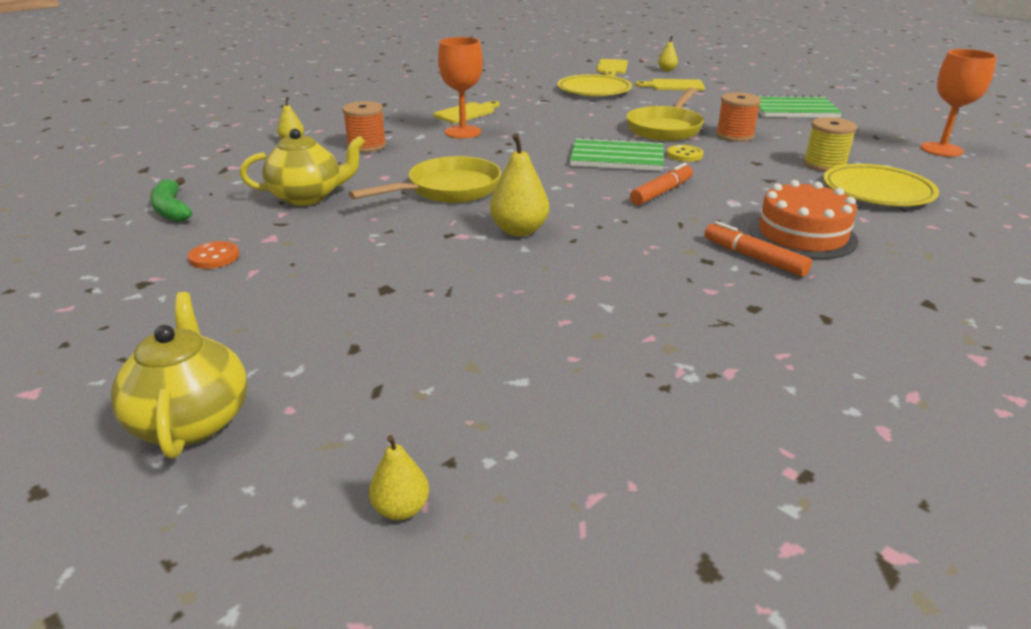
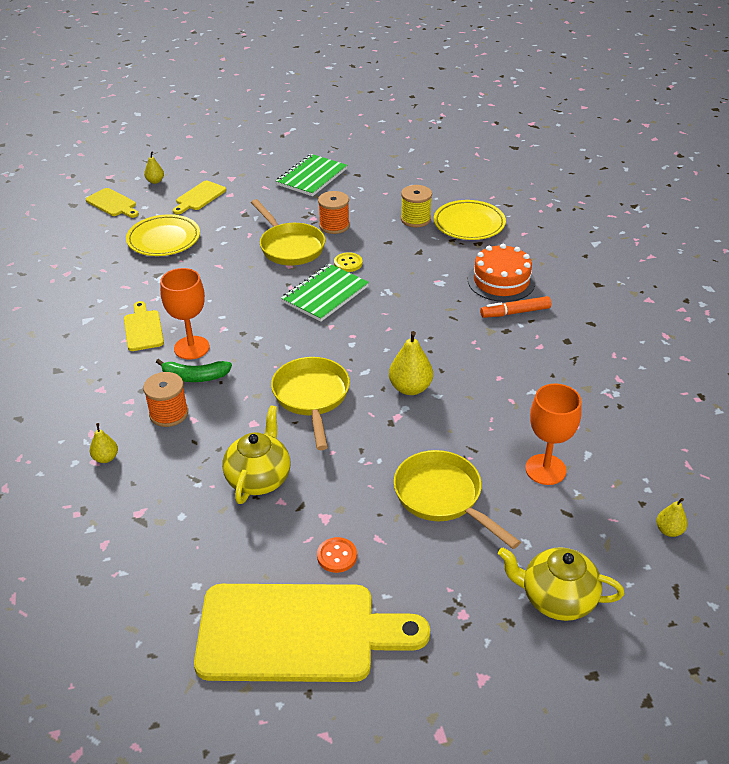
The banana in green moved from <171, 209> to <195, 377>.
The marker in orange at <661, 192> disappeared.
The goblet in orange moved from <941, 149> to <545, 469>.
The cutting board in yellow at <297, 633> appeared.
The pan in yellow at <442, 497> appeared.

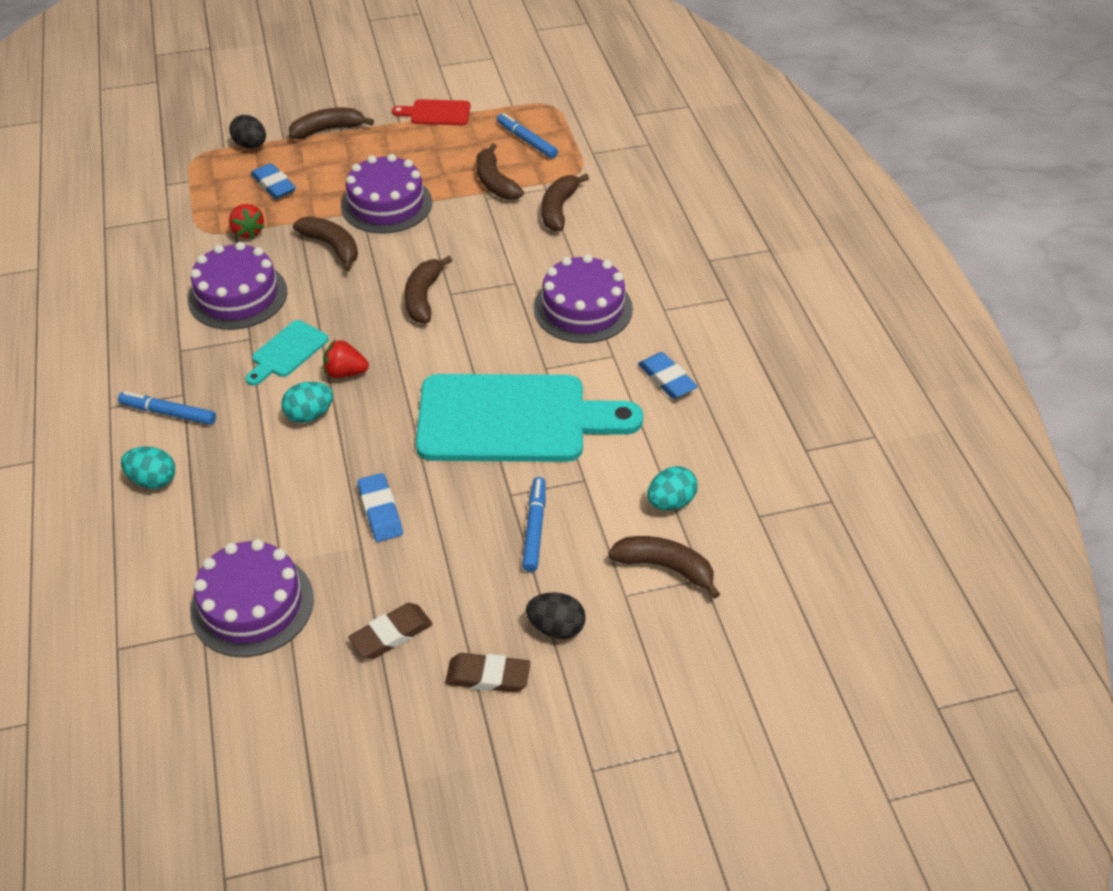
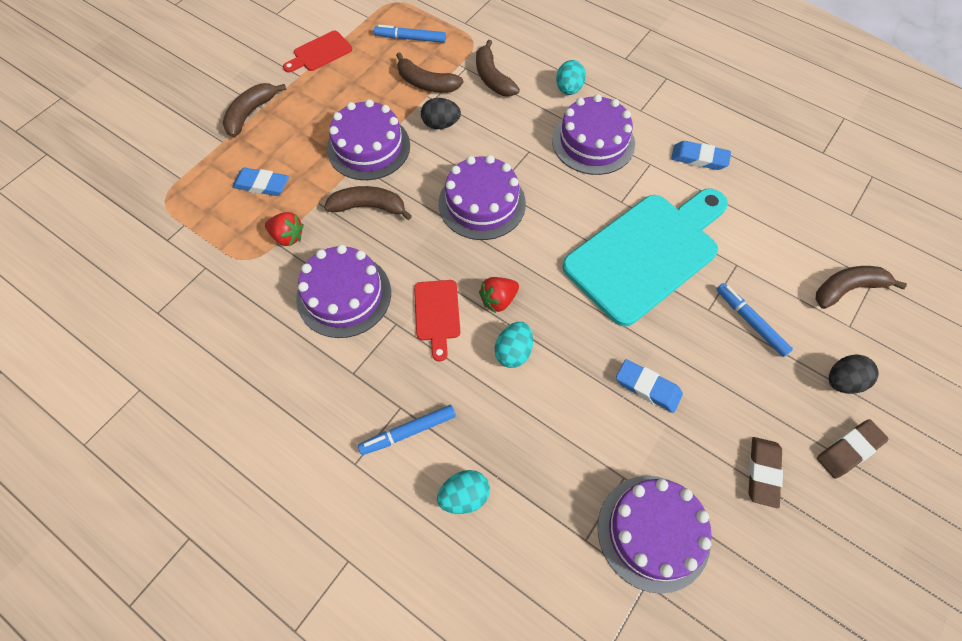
The egg in black moved from <251, 145> to <441, 124>.
The cutting board in turquoise at <287, 352> became the cutting board in red at <437, 314>.
The banana in brown at <423, 297> was replaced by the cake in purple at <482, 203>.
The egg in turquoise moved from <670, 502> to <568, 89>.

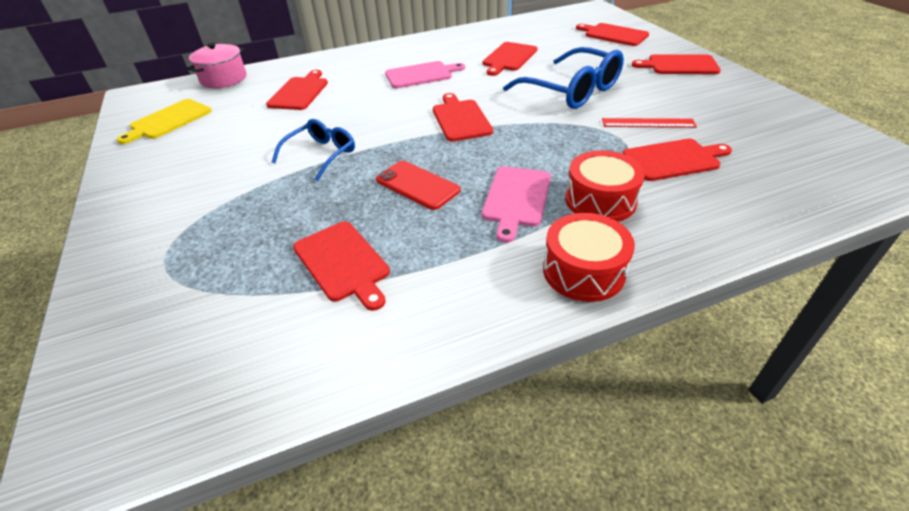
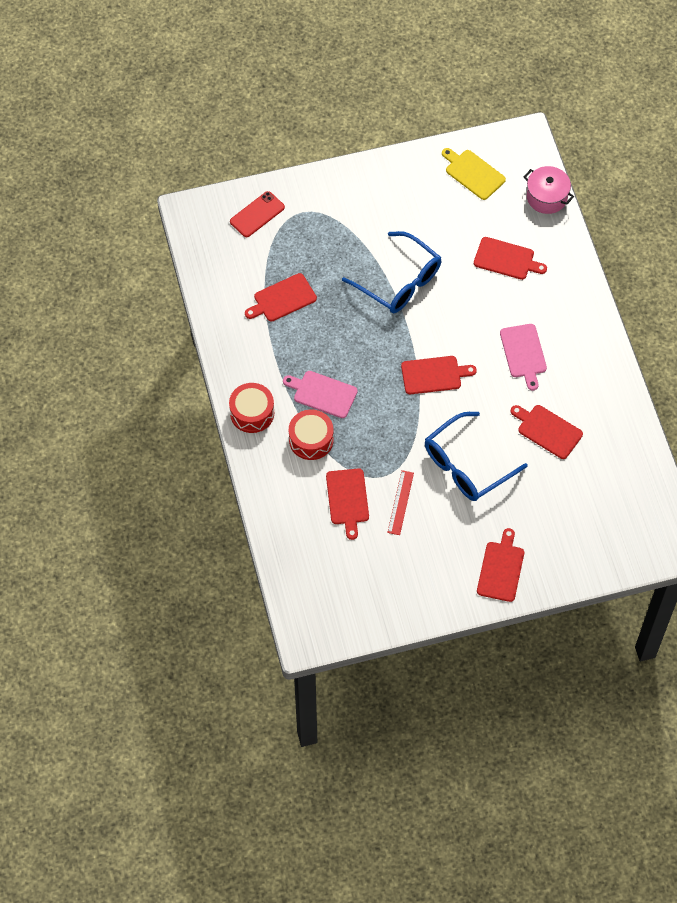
The glasses in blue at <321, 155> changed to 1.66 times the size.
The phone in red moved from <417, 185> to <257, 214>.
The cutting board in red at <614, 34> disappeared.

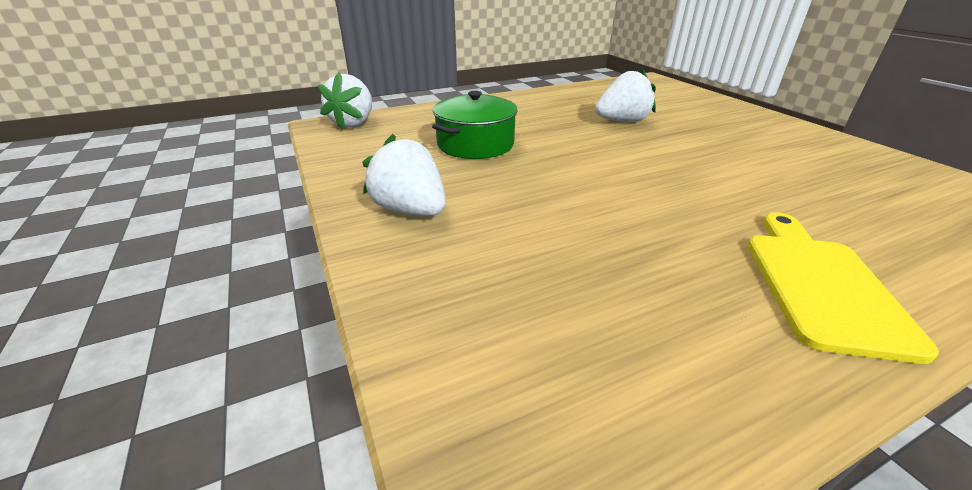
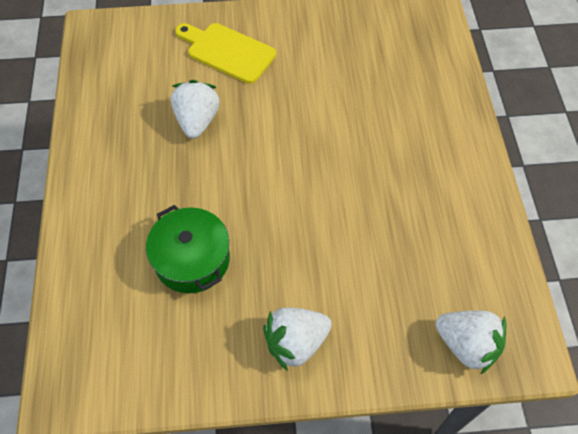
The strawberry in white moved from <353, 123> to <466, 345>.
The cutting board in yellow moved from <820, 284> to <227, 52>.

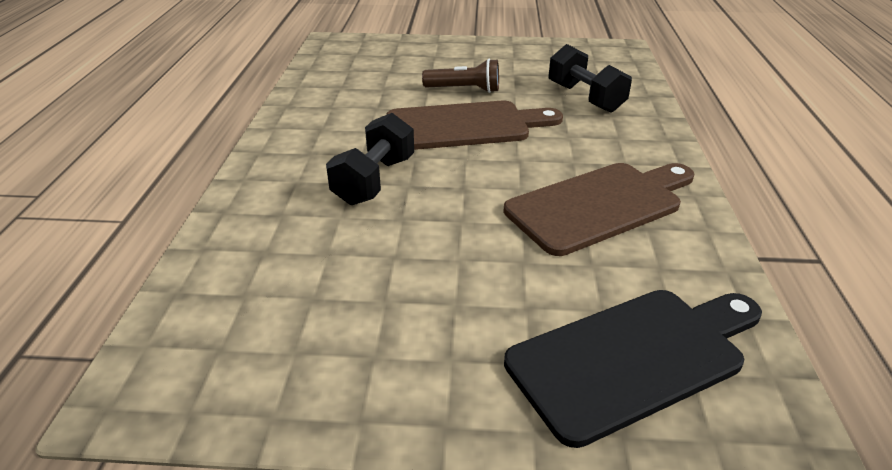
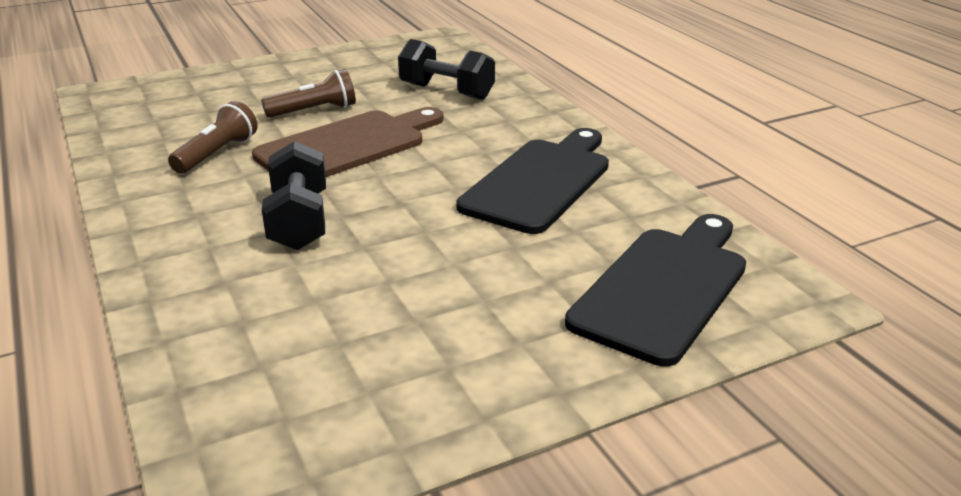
The cutting board in brown at <599, 205> became the cutting board in black at <540, 181>.
The flashlight in brown at <217, 154> appeared.

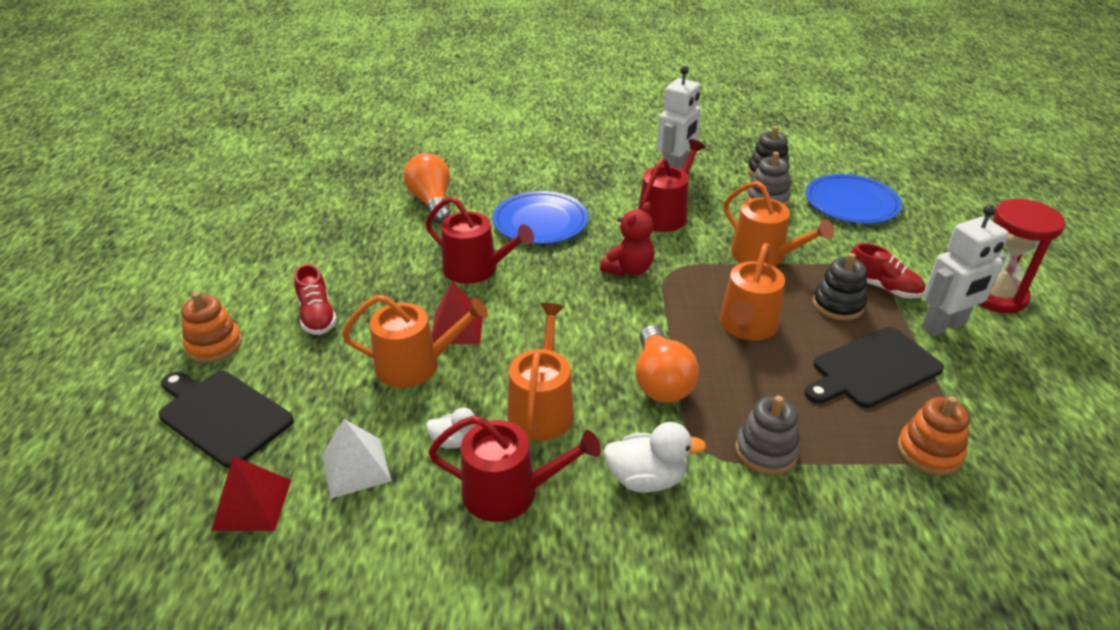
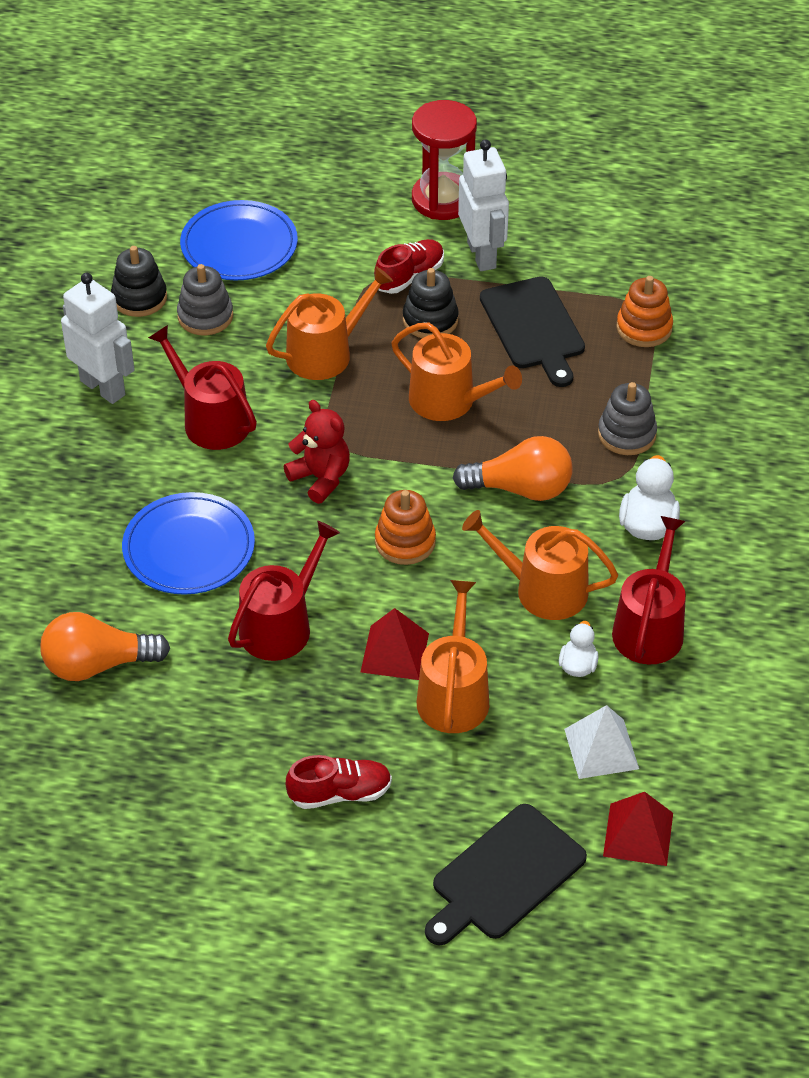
The stacking toy in orange moved from <214, 345> to <405, 542>.

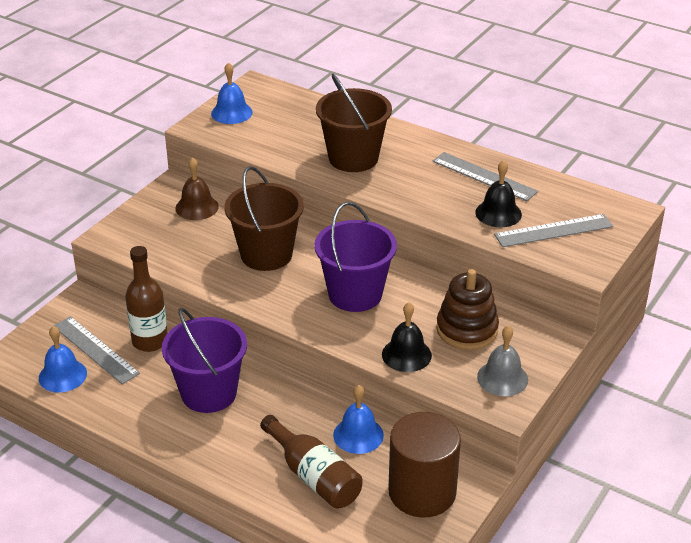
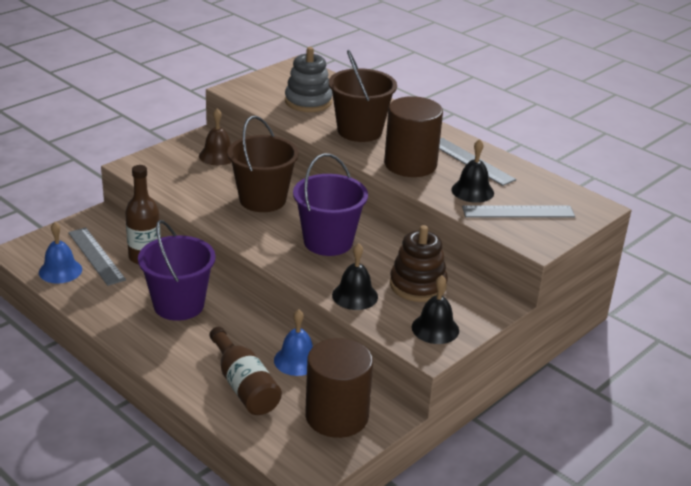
The bell in blue at <231, 113> disappeared.
The bell in grey at <502, 378> became the bell in black at <435, 329>.
The stacking toy in grey at <308, 101> appeared.
The cylinder in brown at <410, 164> appeared.

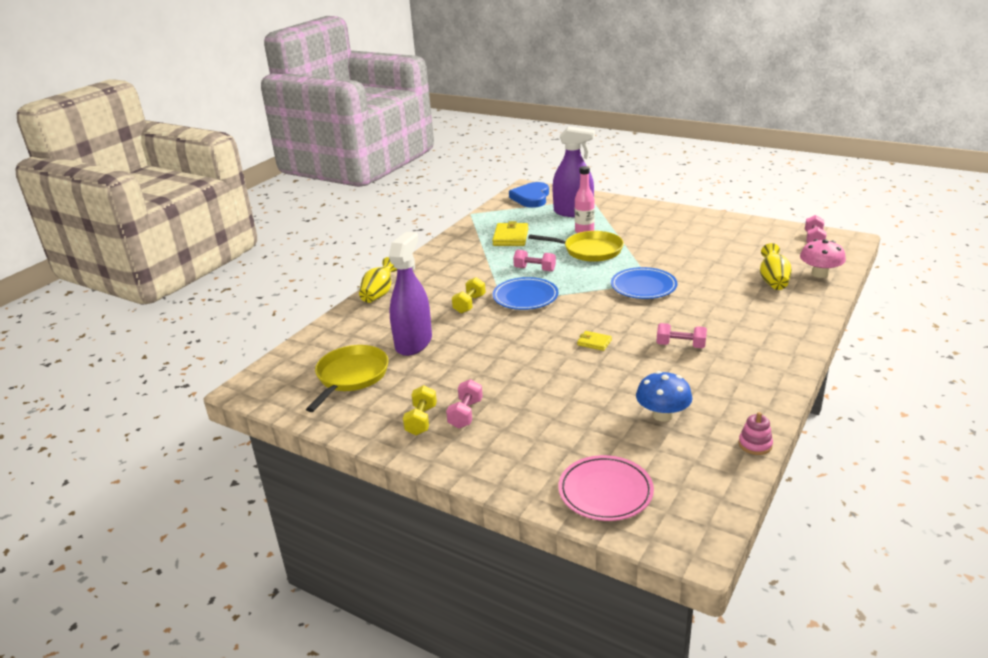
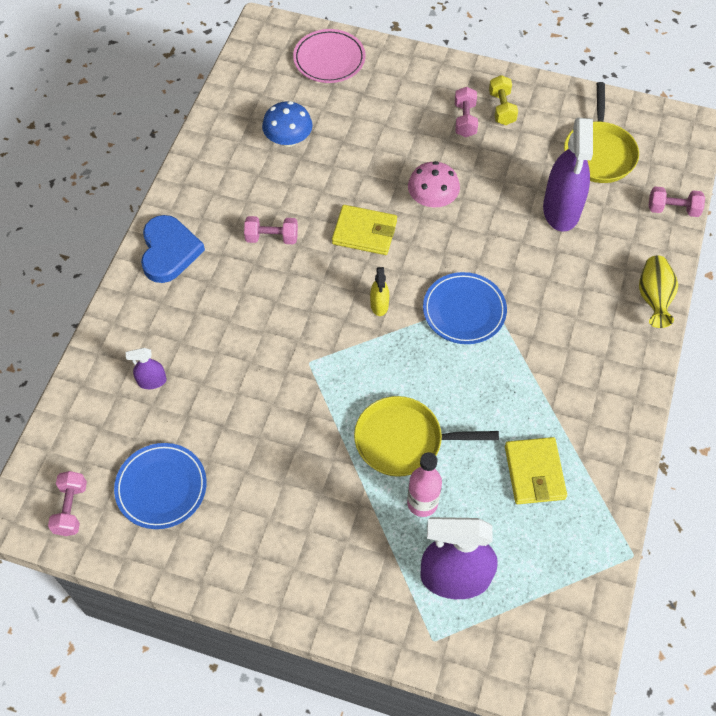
The dumbbell in yellow at <469, 304> disappeared.
The heart in blue moved from <531, 198> to <169, 251>.
The dumbbell in pink moved from <534, 269> to <673, 209>.
The wallet in yellow at <594, 342> changed to 1.81 times the size.
The plate in blue moved from <643, 287> to <161, 487>.
The stacking toy in pink at <755, 444> disappeared.
The vase in yellow at <773, 281> was replaced by the spray bottle in purple at <152, 381>.
The mushroom in pink moved from <819, 274> to <432, 200>.
The spray bottle in yellow at <379, 305> appeared.

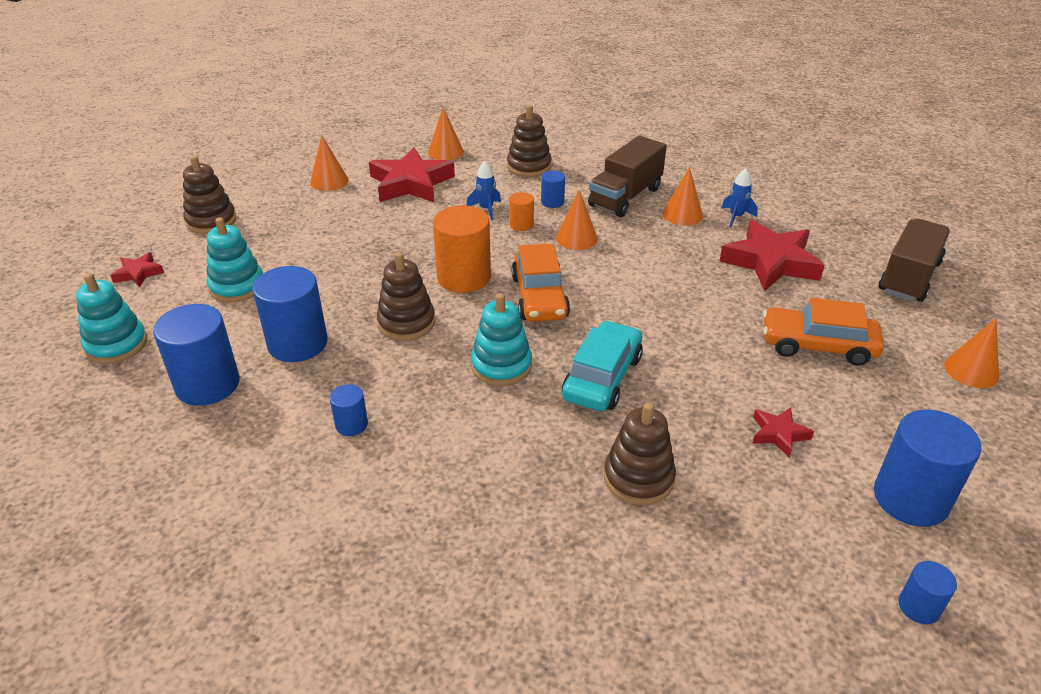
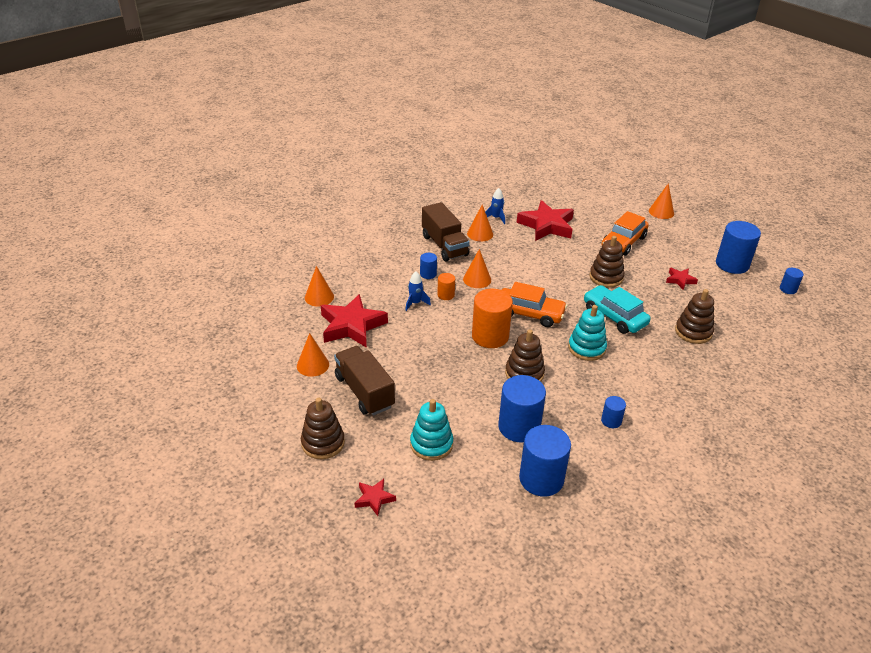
The stacking toy in turquoise at <116, 345> disappeared.
The stacking toy in brown moved from <529, 166> to <606, 277>.
The truck in brown moved from <908, 277> to <364, 392>.

